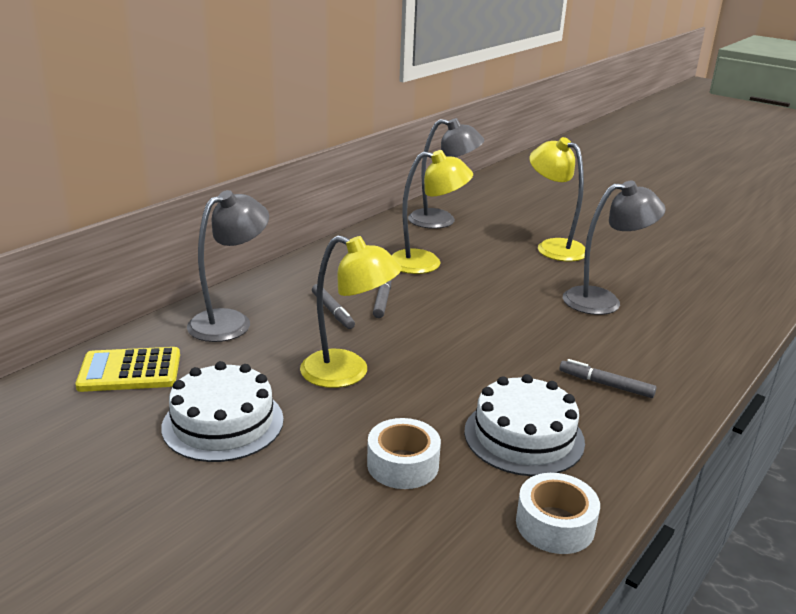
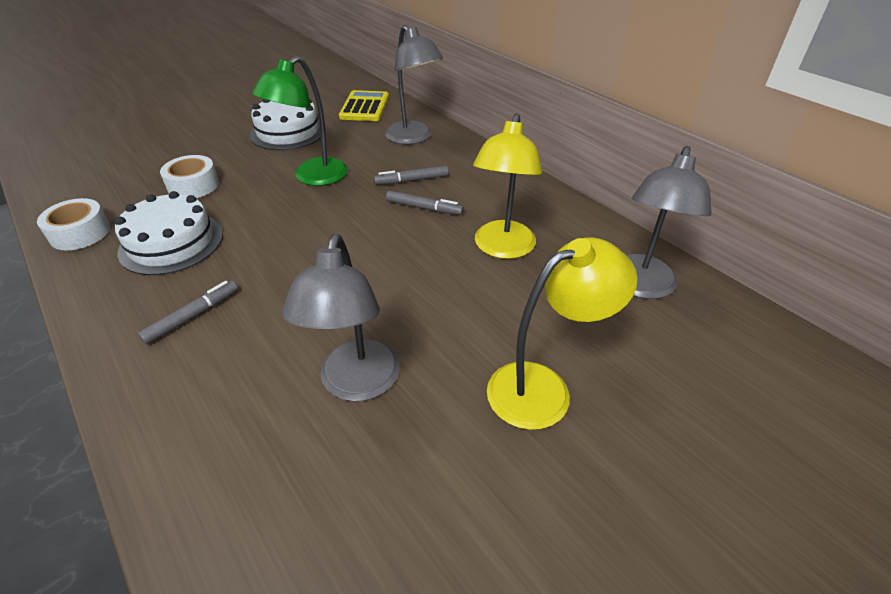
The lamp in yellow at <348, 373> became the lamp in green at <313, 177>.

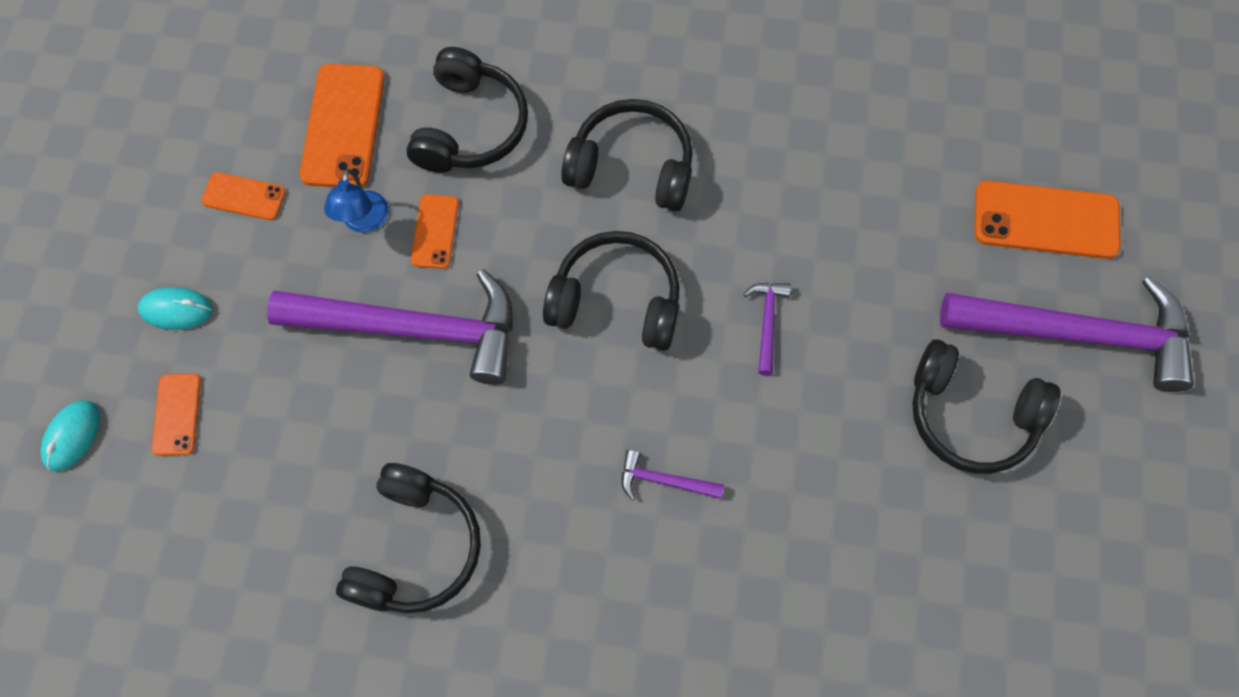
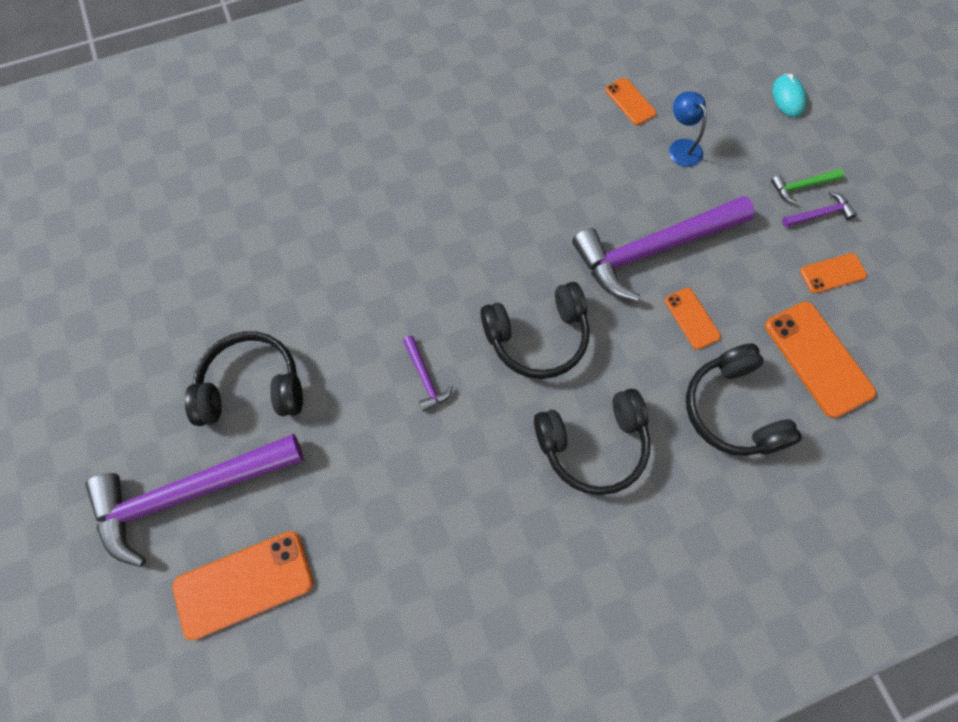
The mouse in turquoise at <176, 310> was replaced by the hammer in green at <801, 186>.
The phone in orange moved from <177, 414> to <630, 102>.
The lamp in blue moved from <363, 221> to <681, 147>.
The headphones in black at <415, 548> disappeared.
The hammer in purple moved from <664, 480> to <819, 214>.

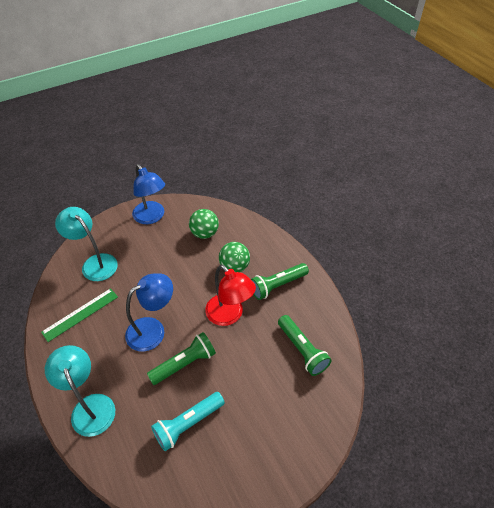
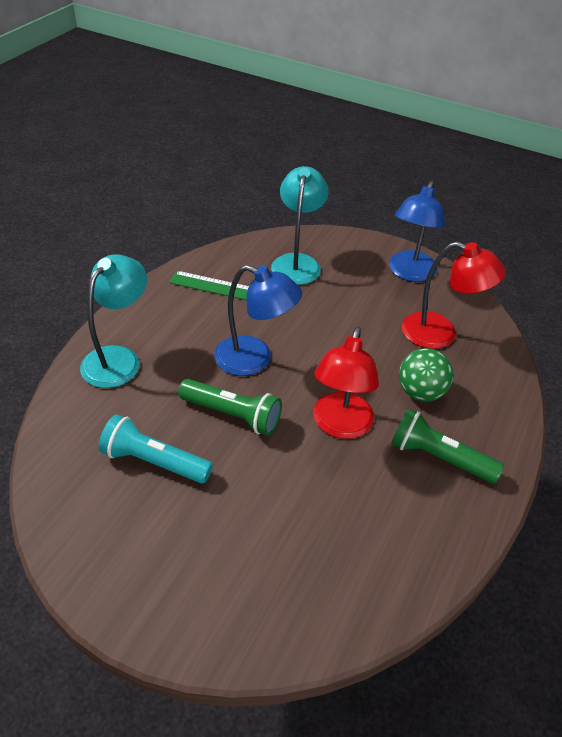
The ball in green at <204, 233> was replaced by the lamp in red at <440, 334>.
The flashlight in green at <302, 350> disappeared.

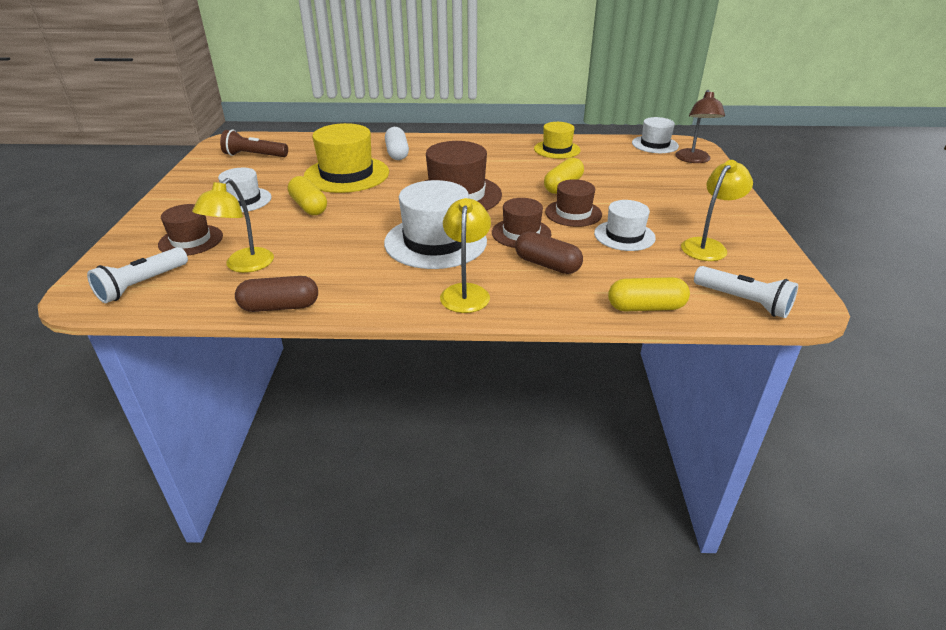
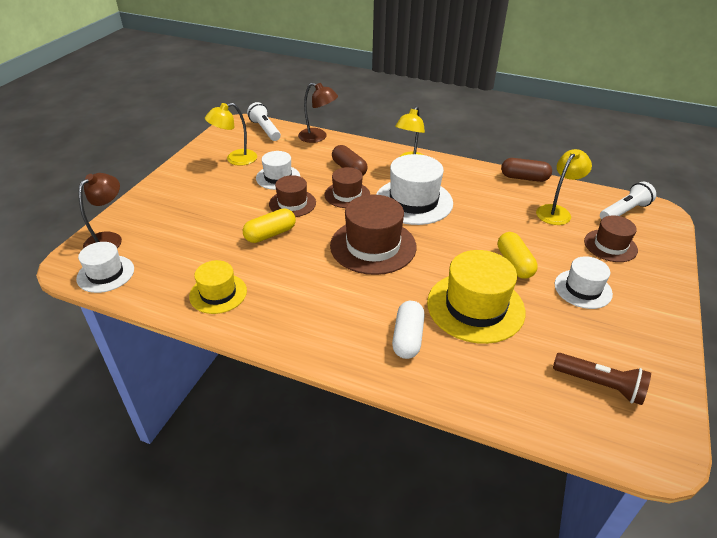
The capsule in yellow at <646, 307> was replaced by the lamp in brown at <318, 137>.

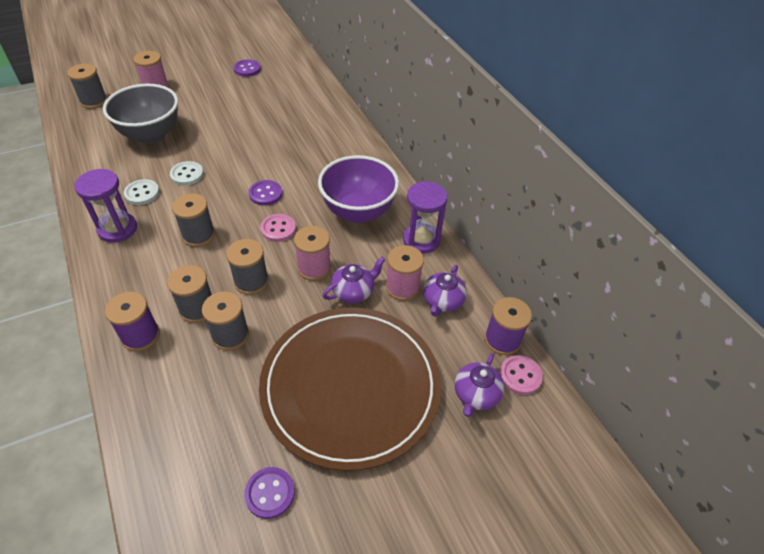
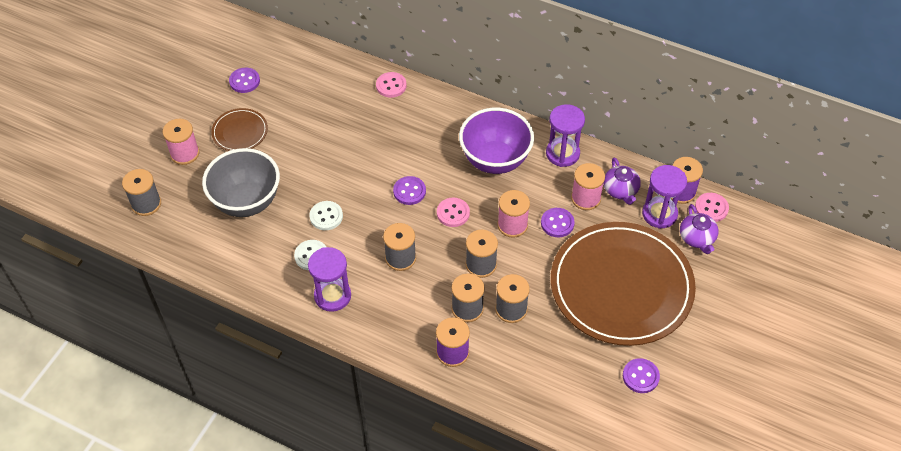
The teapot in purple at <353, 291> was replaced by the button in purple at <557, 223>.
The plate in brown at <240, 132> appeared.
The button in pink at <391, 86> appeared.
The hourglass in purple at <659, 214> appeared.

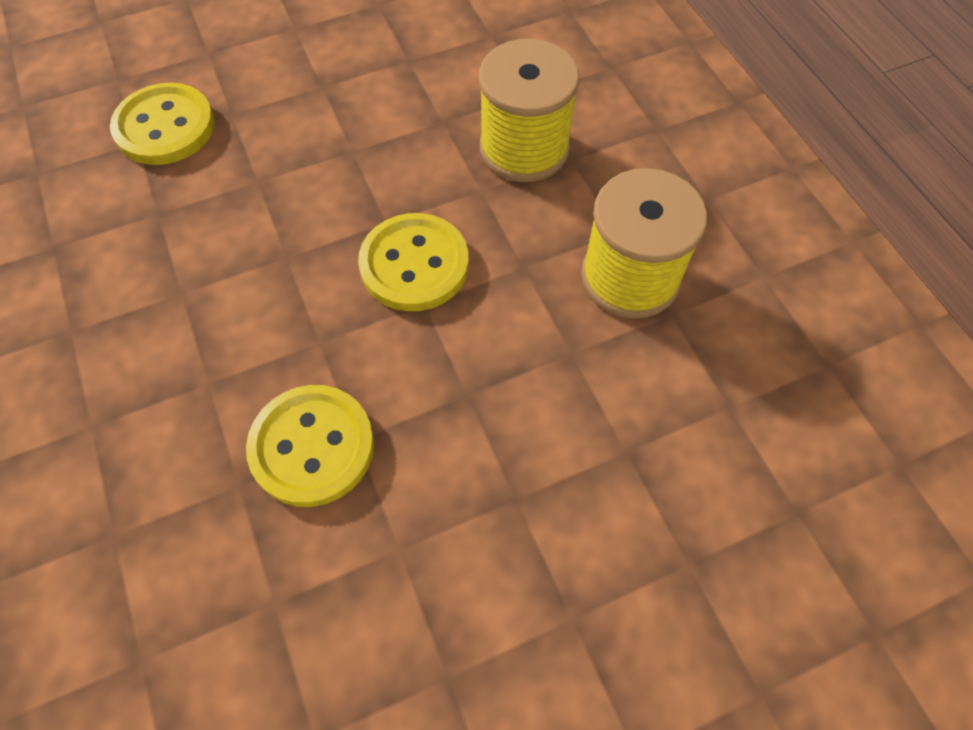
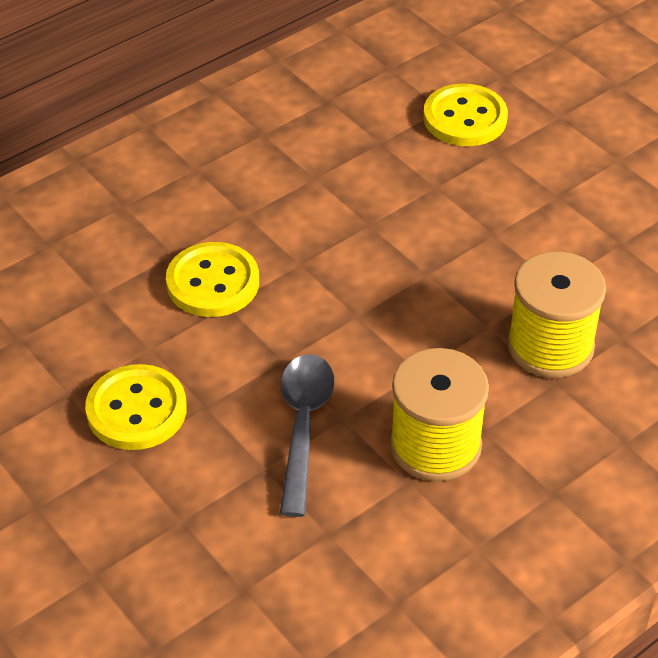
The button in yellow moved from <414, 264> to <136, 410>.
The spoon in grey at <303, 427> appeared.

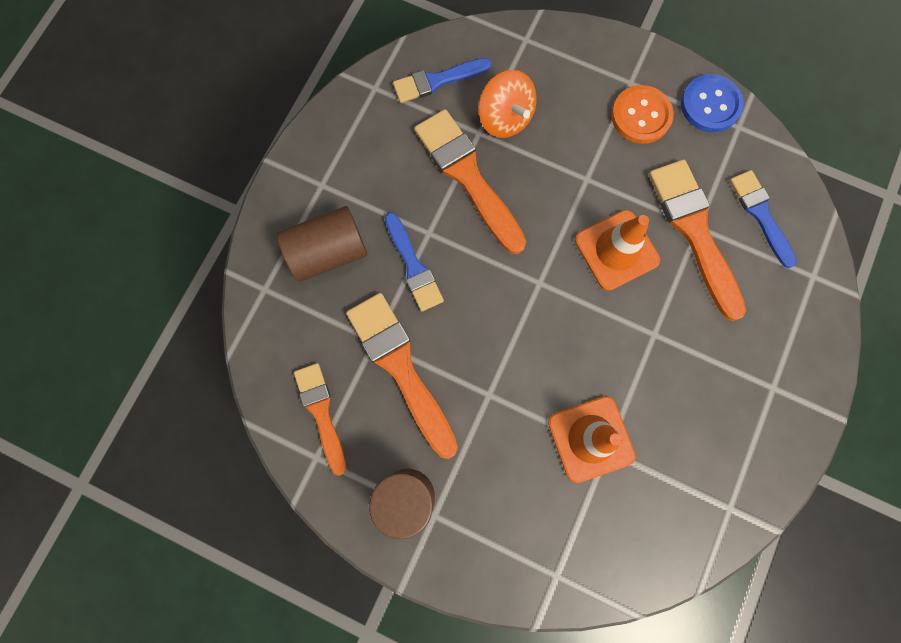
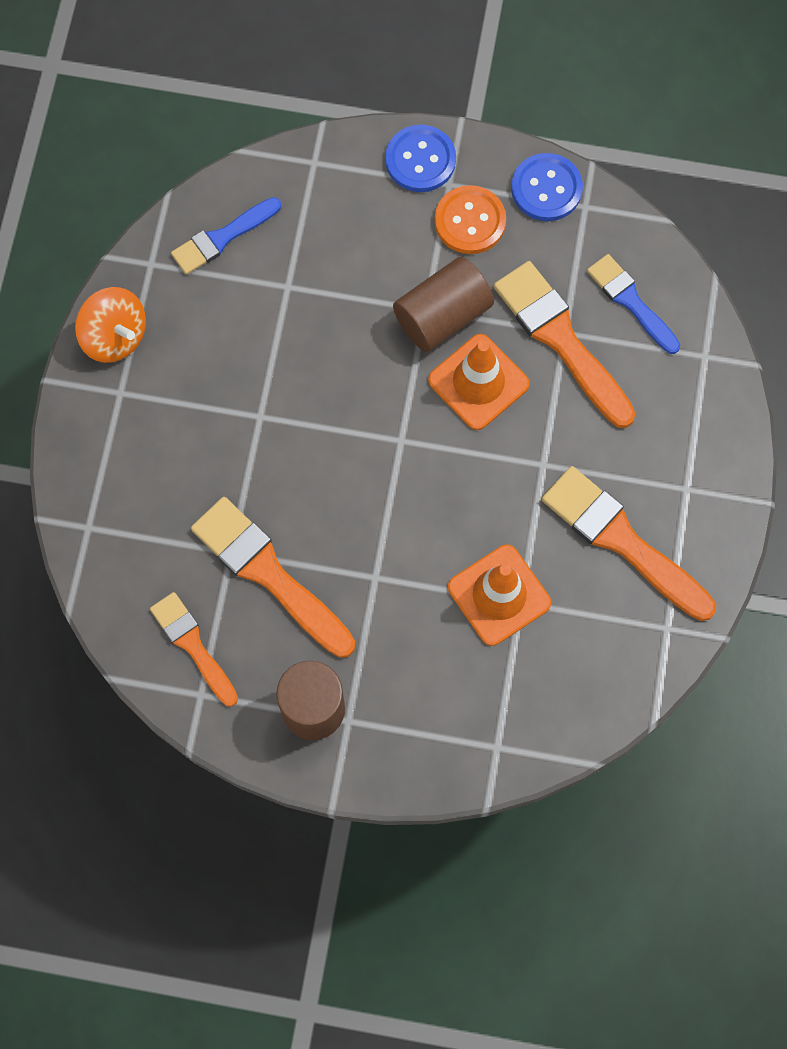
The cylinder in brown moved from <328, 252> to <442, 316>.
The brush in blue at <413, 266> disappeared.
The brush in orange moved from <468, 176> to <622, 540>.
The spinning top in orange moved from <505, 118> to <115, 336>.
The button in blue at <420, 160> appeared.

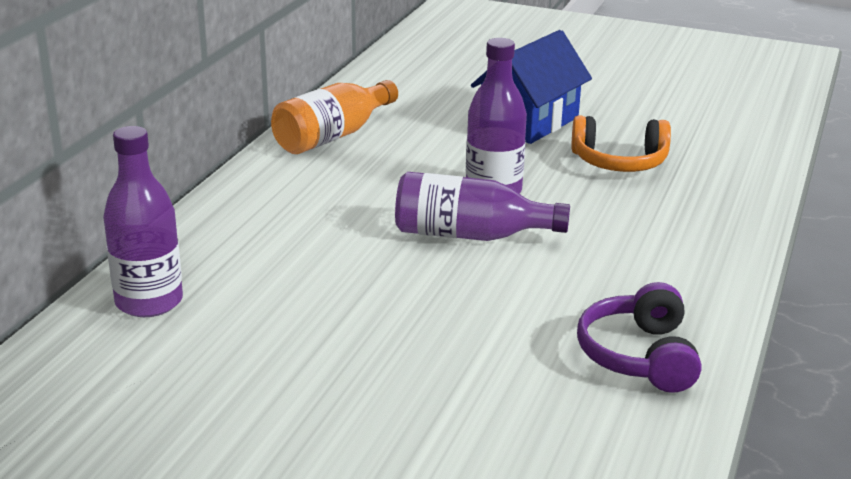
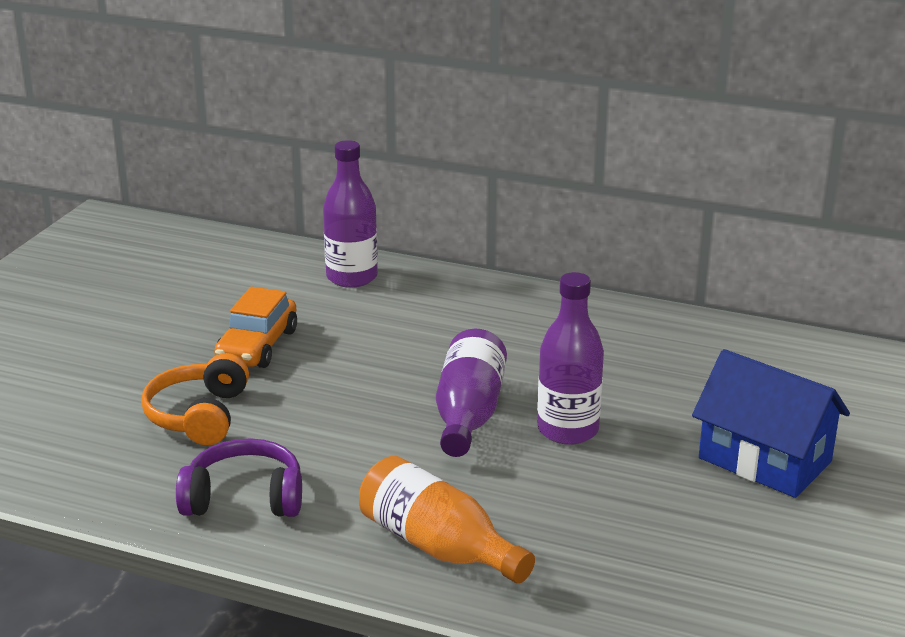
The bottle in orange moved from <333, 136> to <438, 546>.
The headphones in orange moved from <619, 162> to <199, 415>.
The car in orange at <257, 346> appeared.

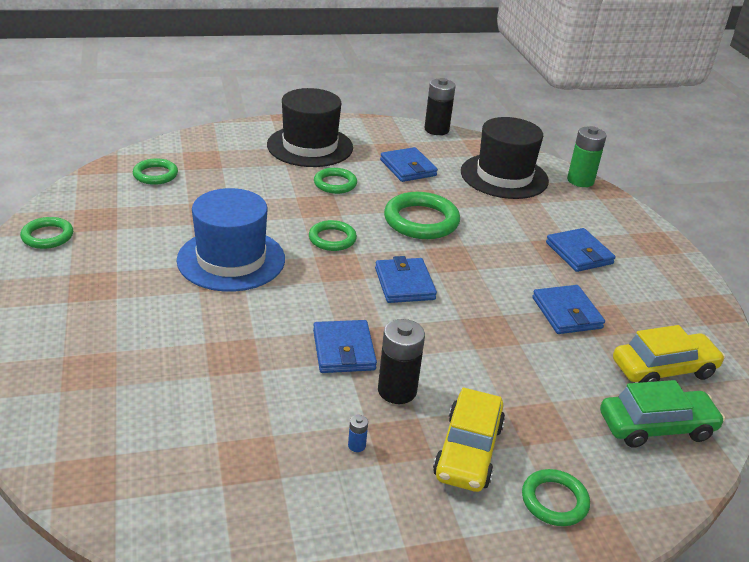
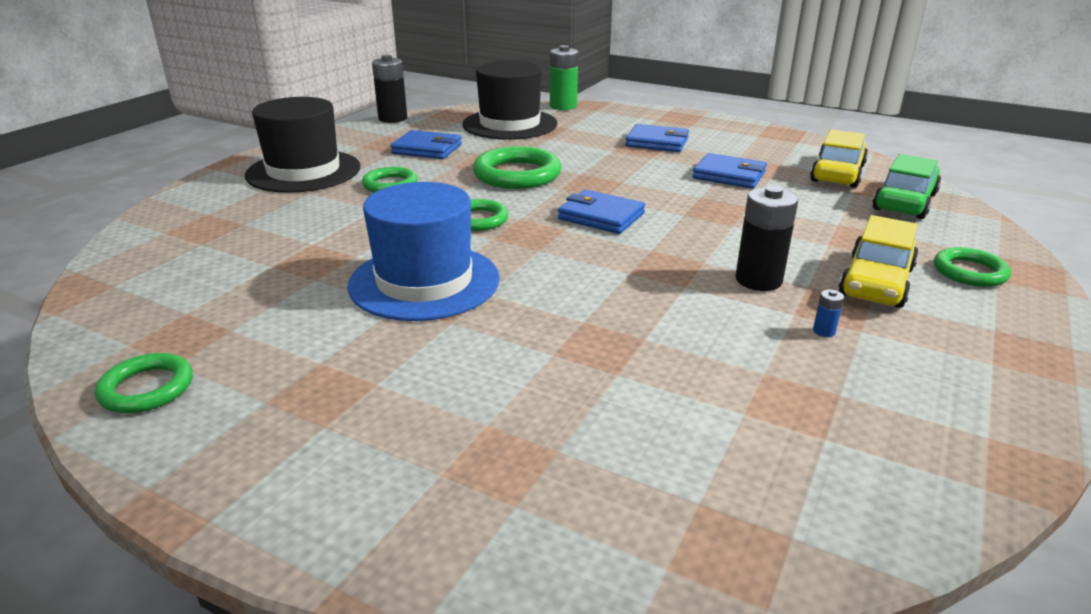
The ring in green at <155, 175> disappeared.
The wallet in blue at <343, 350> disappeared.
The car in yellow at <468, 451> turned 60 degrees clockwise.

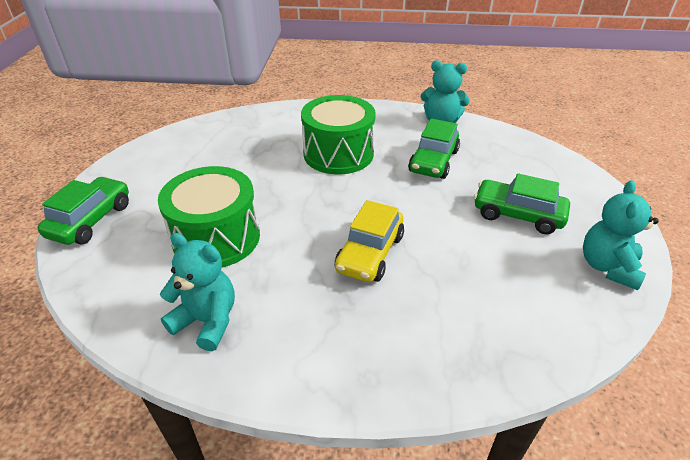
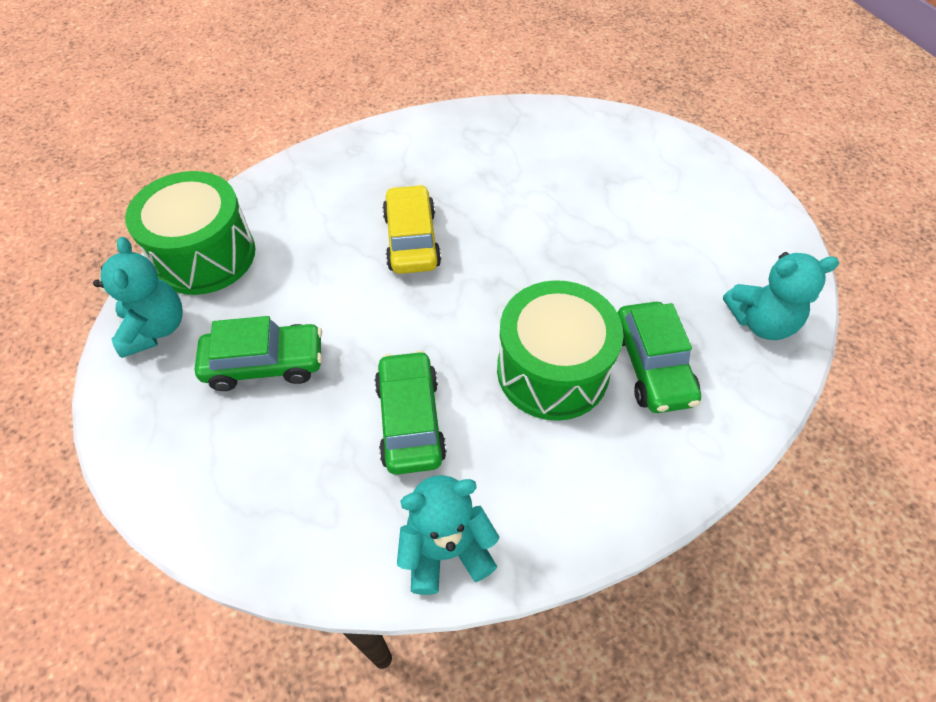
The car in green moved from <91, 220> to <652, 366>.
The drum in green moved from <216, 238> to <205, 255>.
The teddy bear in turquoise moved from <207, 321> to <761, 322>.

